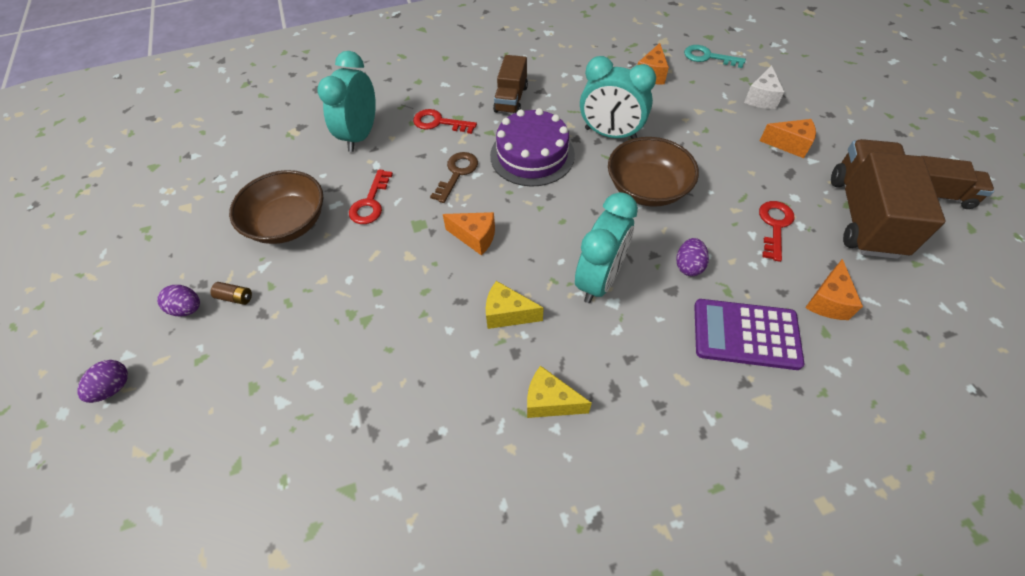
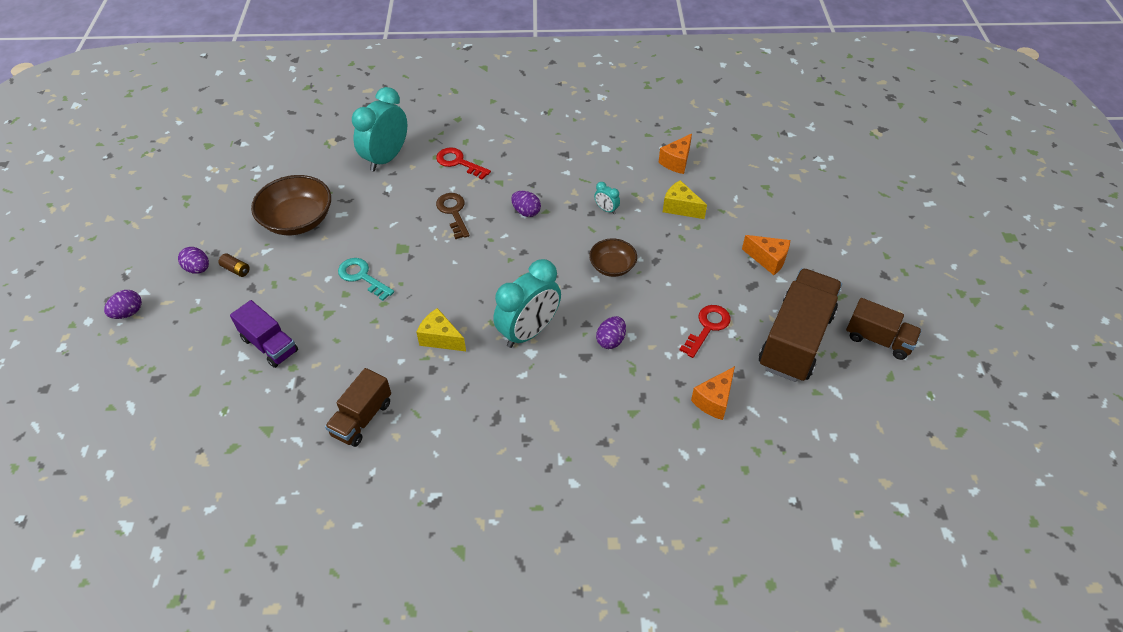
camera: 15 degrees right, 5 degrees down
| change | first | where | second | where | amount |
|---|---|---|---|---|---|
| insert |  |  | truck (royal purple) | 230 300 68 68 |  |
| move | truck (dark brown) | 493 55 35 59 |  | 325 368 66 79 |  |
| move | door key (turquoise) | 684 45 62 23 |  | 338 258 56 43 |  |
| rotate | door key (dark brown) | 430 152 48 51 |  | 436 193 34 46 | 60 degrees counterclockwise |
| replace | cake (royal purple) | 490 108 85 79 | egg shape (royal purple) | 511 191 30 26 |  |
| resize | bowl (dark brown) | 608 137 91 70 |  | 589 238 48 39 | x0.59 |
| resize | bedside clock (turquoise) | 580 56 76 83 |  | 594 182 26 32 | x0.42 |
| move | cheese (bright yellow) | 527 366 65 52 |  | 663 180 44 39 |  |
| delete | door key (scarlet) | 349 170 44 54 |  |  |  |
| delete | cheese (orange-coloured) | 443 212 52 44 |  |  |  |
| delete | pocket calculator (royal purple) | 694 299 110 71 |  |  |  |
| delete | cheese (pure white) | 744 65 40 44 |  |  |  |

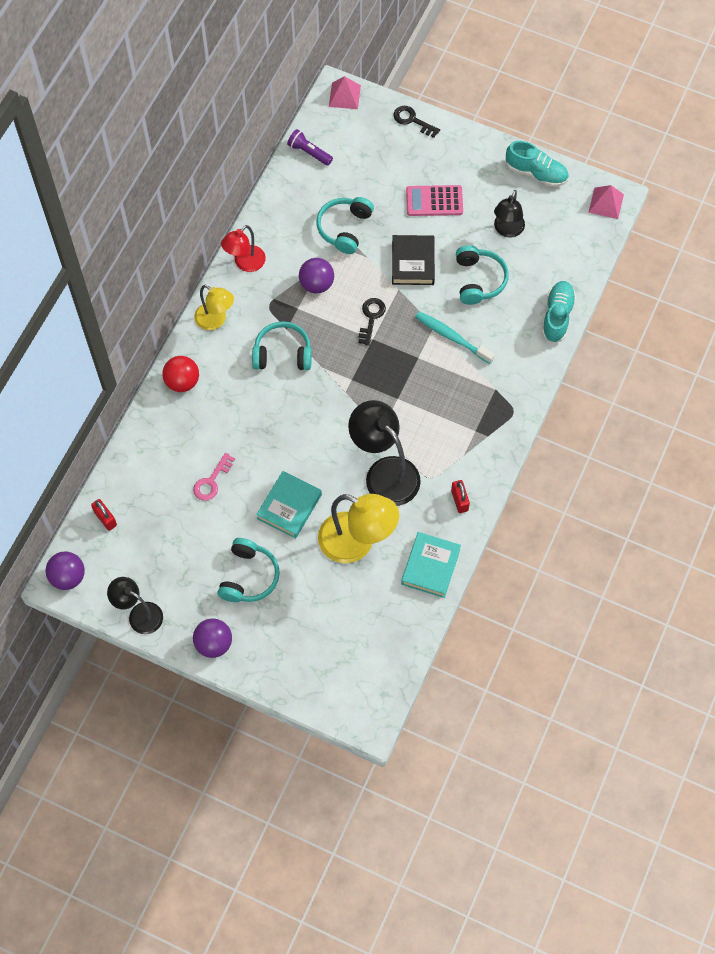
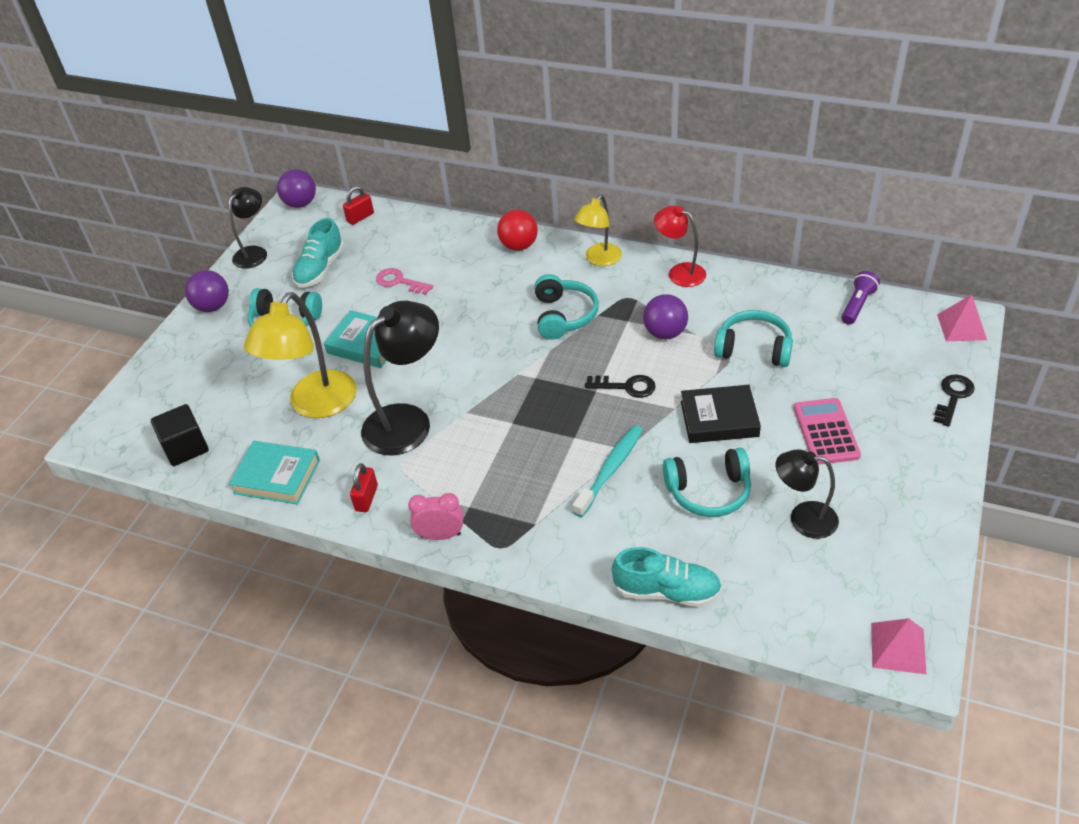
camera: 90 degrees right, 20 degrees down
| change | first | where | second | where | amount |
|---|---|---|---|---|---|
| insert |  |  | solid cube (ebony) | 151 404 58 62 |  |
| move | sneaker (turquoise) | 506 141 63 46 |  | 292 218 52 70 |  |
| rotate | padlock (scarlet) | 451 480 19 33 |  | 350 463 28 49 | 60 degrees counterclockwise |
| insert |  |  | bedside clock (pink) | 408 493 55 47 |  |

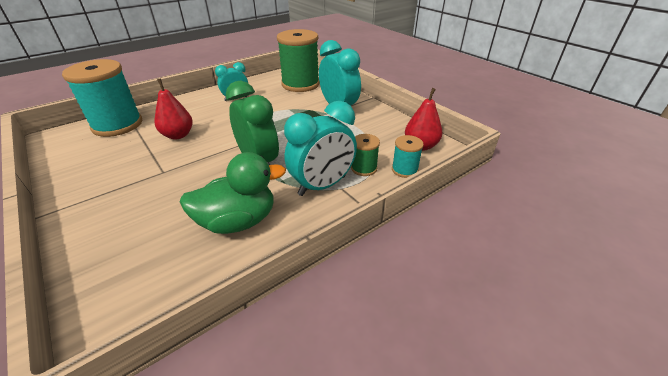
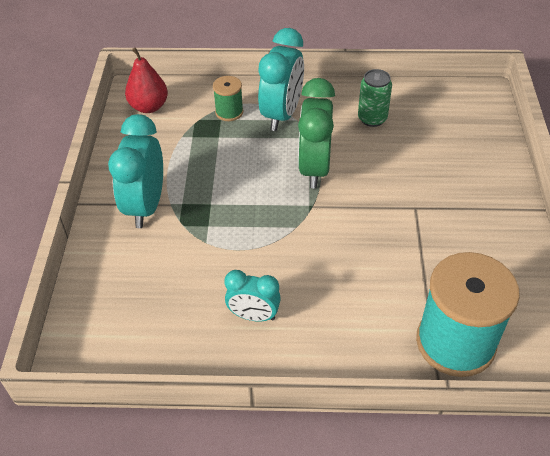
camera: 140 degrees left, 10 degrees up
| change | first | where | second | where | amount |
|---|---|---|---|---|---|
| rotate | bedside clock (turquoise) | 284 101 73 95 |  | 258 28 46 103 | 105 degrees clockwise |
| replace | toy duck (leaf-green) | 180 152 106 82 | soda can (leaf-green) | 358 69 34 58 |  |
| delete | toy pear (scarlet) | 155 79 38 60 |  |  |  |
| delete | spool (leaf-green) | 277 29 43 63 |  |  |  |
| delete | spool (turquoise) | 392 135 32 43 |  |  |  |

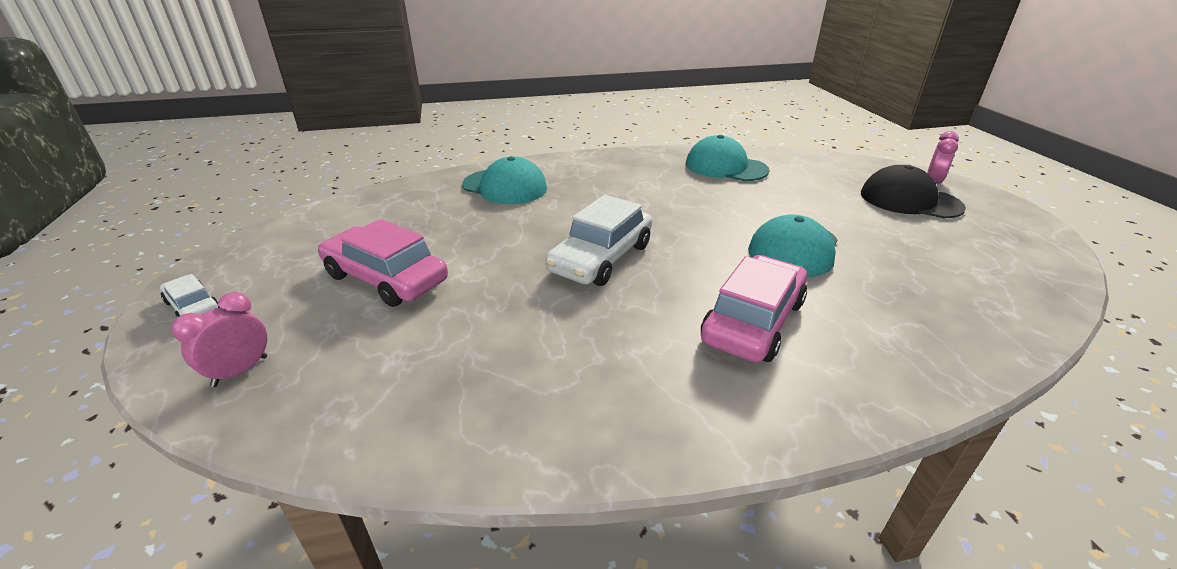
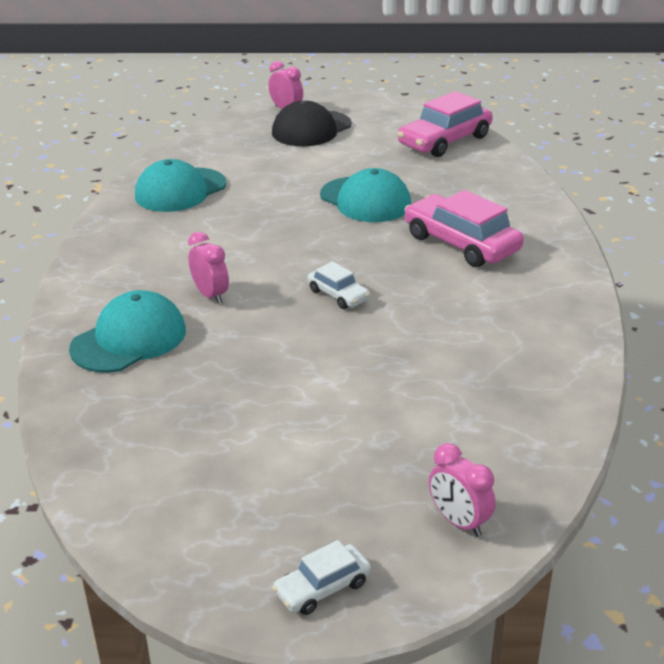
camera: 75 degrees left, 0 degrees up
| change | first | where | second | where | amount |
|---|---|---|---|---|---|
| insert |  |  | bedside clock (pink) | 188 232 41 72 |  |
| resize | toy car (pure white) | 545 195 107 91 |  | 307 261 63 48 | x0.52 |
| move | toy car (pink) | 318 219 130 88 |  | 398 91 95 66 |  |

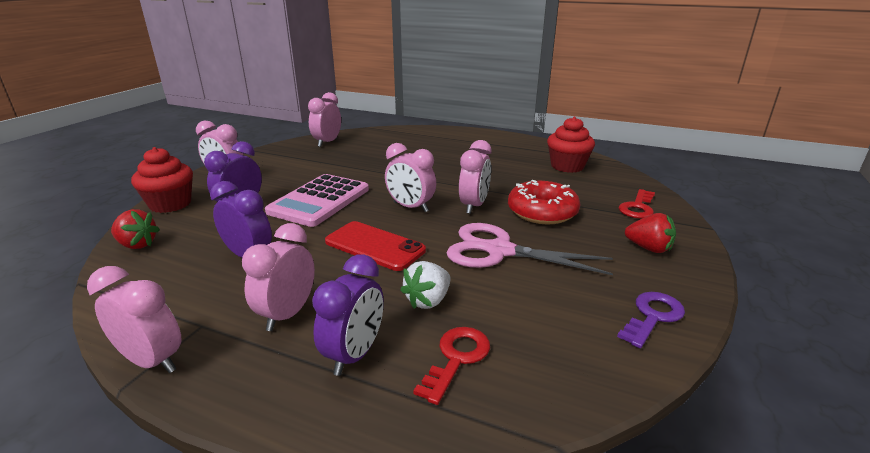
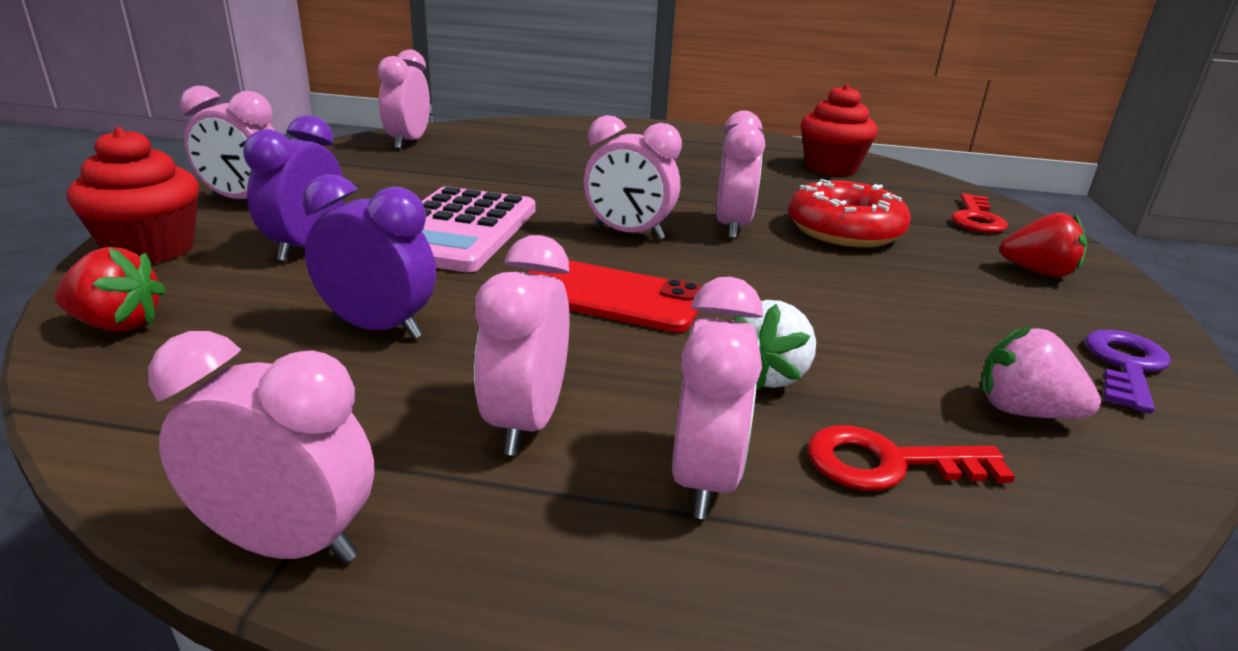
camera: 15 degrees left, 0 degrees up
| change | first | where | second | where | amount |
|---|---|---|---|---|---|
| recolor | bedside clock (royal purple) | 312 254 72 122 | bedside clock (pink) | 672 277 91 242 |  |
| rotate | door key (scarlet) | 413 327 77 78 |  | 807 425 208 66 | 105 degrees counterclockwise |
| insert |  |  | toy strawberry (pink) | 980 326 121 93 |  |
| delete | pair of scissors (pink) | 446 223 167 52 |  |  |  |

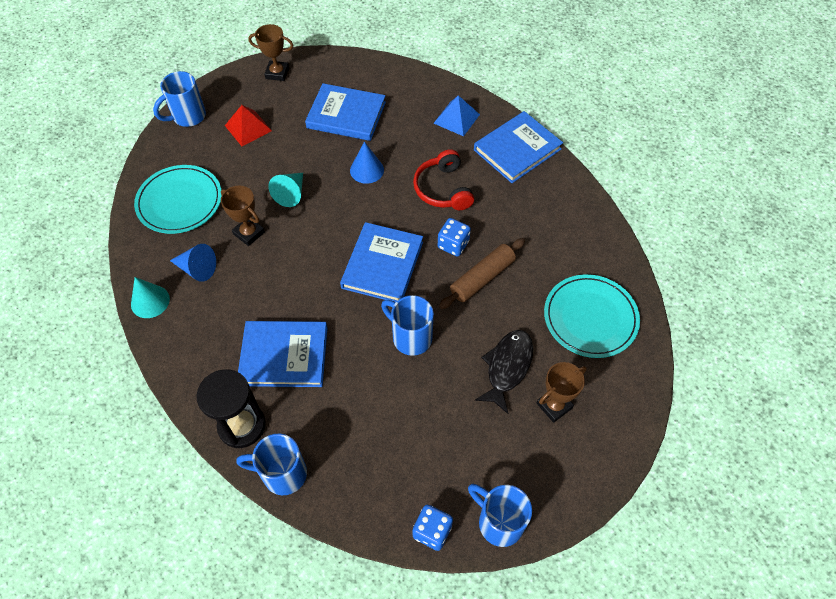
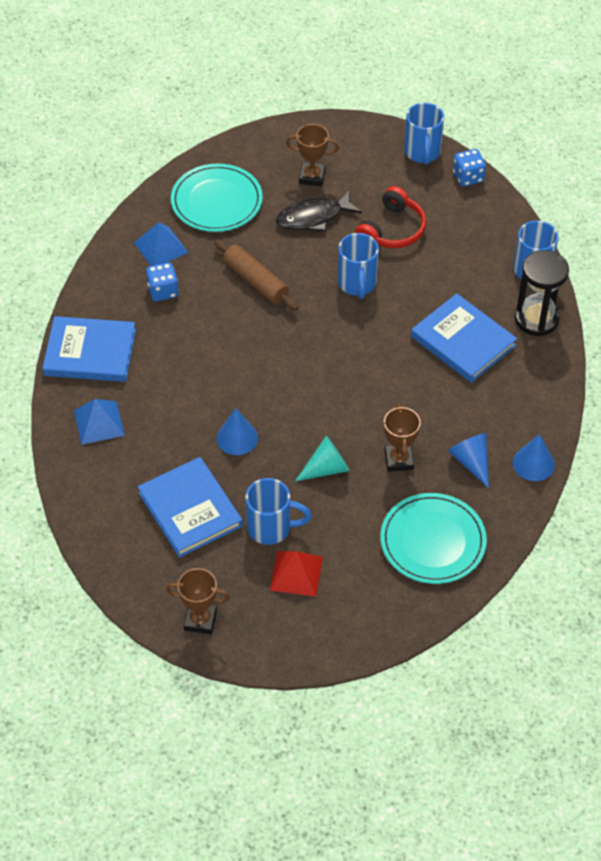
camera: 135 degrees left, 5 degrees down
| change | first | where | second | where | amount |
|---|---|---|---|---|---|
| insert |  |  | solid pyramid (blue) | 134 222 55 44 |  |
| move | die (blue) | 438 218 33 39 |  | 146 262 33 39 |  |
| rotate | award cup (dark brown) | 248 24 45 57 |  | 166 568 64 66 | 45 degrees counterclockwise |
| rotate | rolling pin (dark brown) | 439 238 86 71 |  | 214 239 85 72 | 45 degrees clockwise |
| move | mug (blue) | 153 71 53 56 |  | 245 478 67 67 |  |
| move | headphones (scarlet) | 413 149 61 61 |  | 355 186 71 62 |  |
| recolor | solid cone (turquoise) | 131 277 39 41 | solid cone (blue) | 513 434 42 47 |  |
| delete | hardcover (blue) | 340 222 83 80 |  |  |  |

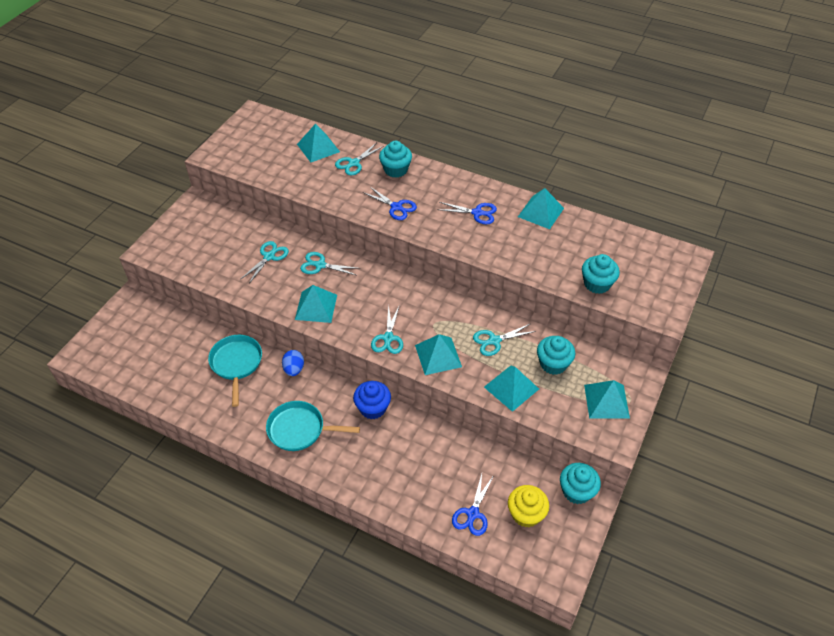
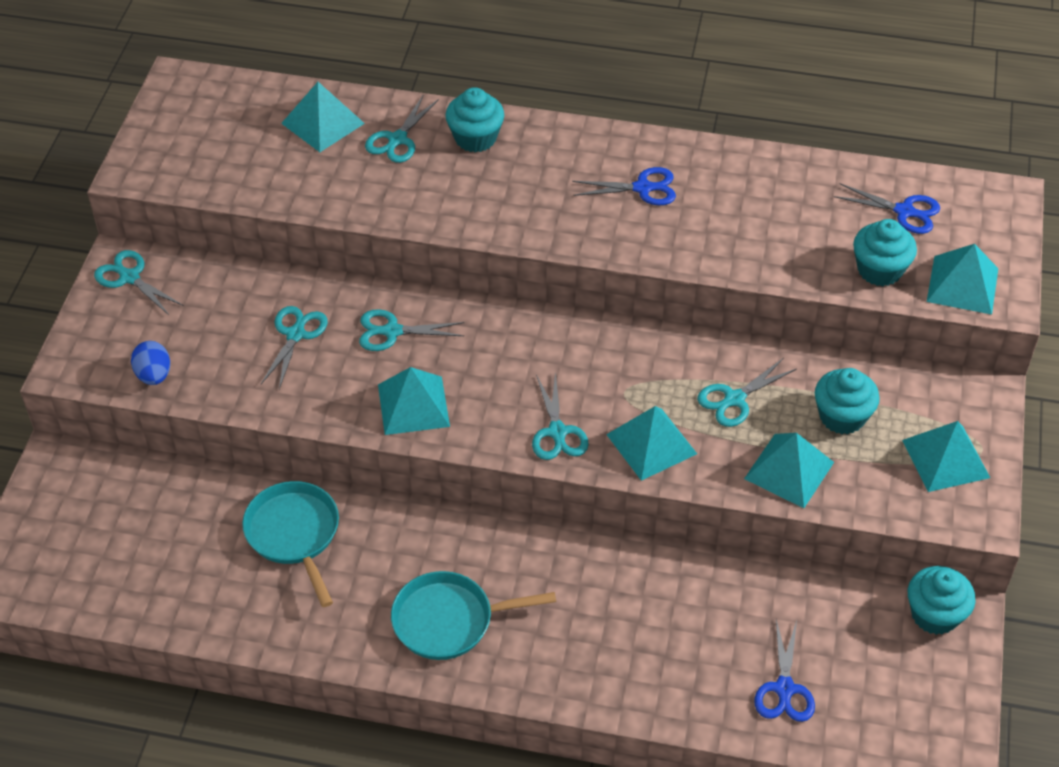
camera: 15 degrees left, 0 degrees up
| change | first | where | second | where | amount |
|---|---|---|---|---|---|
| insert |  |  | pair of scissors (turquoise) | 94 250 90 65 |  |
| move | egg shape (blue) | 282 350 22 26 |  | 131 341 39 44 |  |
| move | pair of scissors (blue) | 364 187 53 33 |  | 834 183 106 51 |  |
| move | solid pyramid (turquoise) | 518 188 46 41 |  | 927 244 71 71 |  |
| delete | fairy cake (blue) | 353 381 38 38 |  |  |  |
| delete | fairy cake (bright yellow) | 508 485 41 43 |  |  |  |

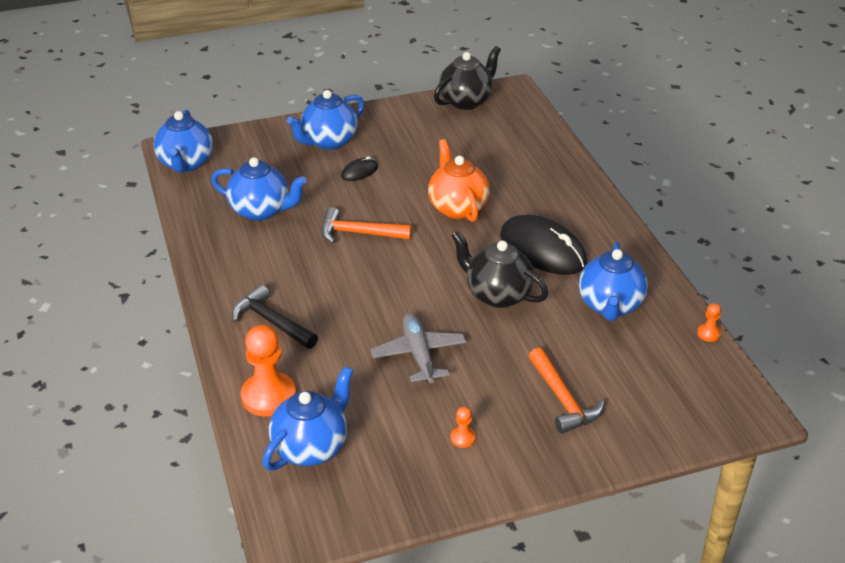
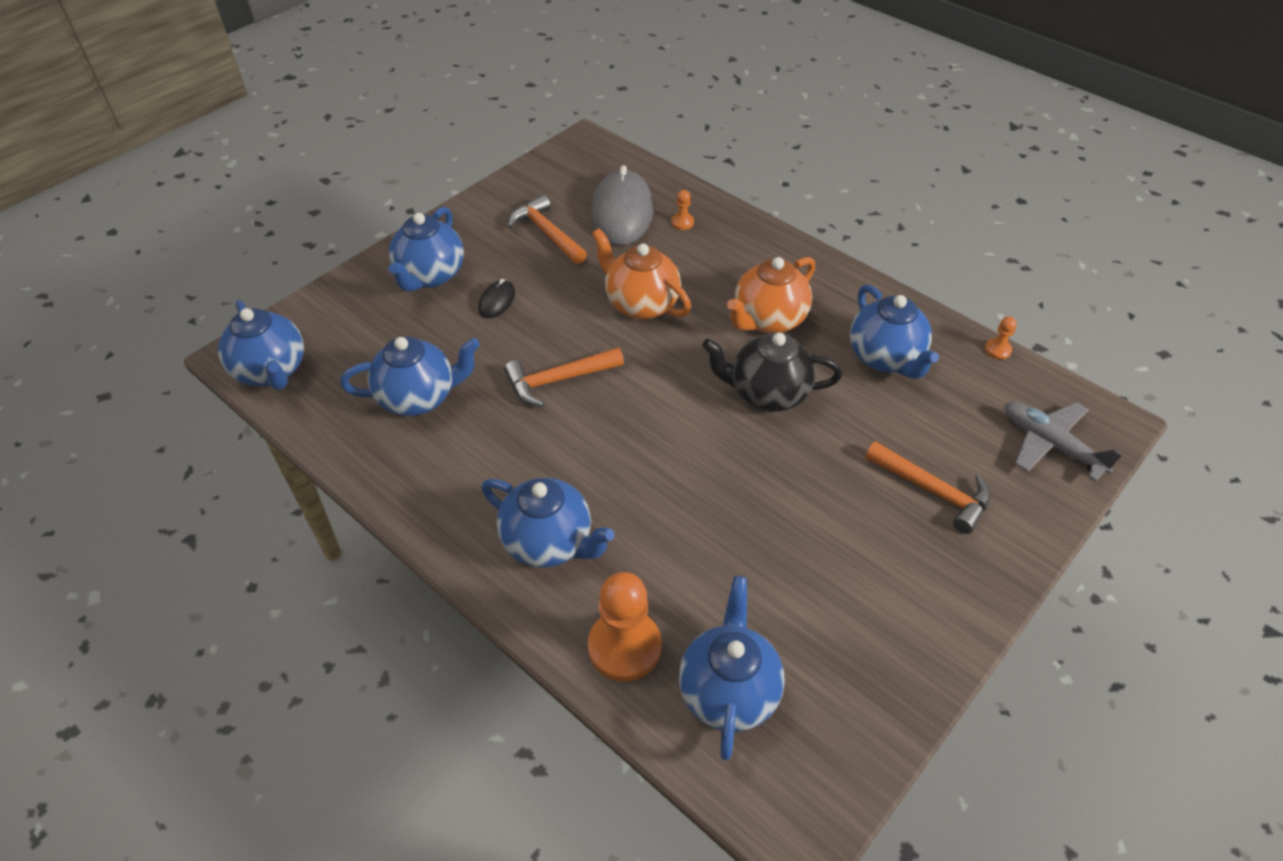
camera: 30 degrees left, 10 degrees up
| change | first | where | second | where | amount |
|---|---|---|---|---|---|
| replace | hammer (ebony) | 231 284 87 65 | tea pot (blue) | 482 478 133 89 |  |
| insert |  |  | hammer (orange-coloured) | 508 195 79 69 |  |
| insert |  |  | computer mouse (grey) | 591 165 62 80 |  |
| move | pawn (orange-coloured) | 450 406 26 42 |  | 671 190 23 40 |  |
| replace | computer mouse (ebony) | 500 215 87 60 | tea pot (orange-coloured) | 727 257 88 76 |  |
| move | toy plane (grey) | 371 313 95 70 |  | 1005 401 118 81 |  |
| delete | tea pot (ebony) | 434 46 67 64 |  |  |  |

